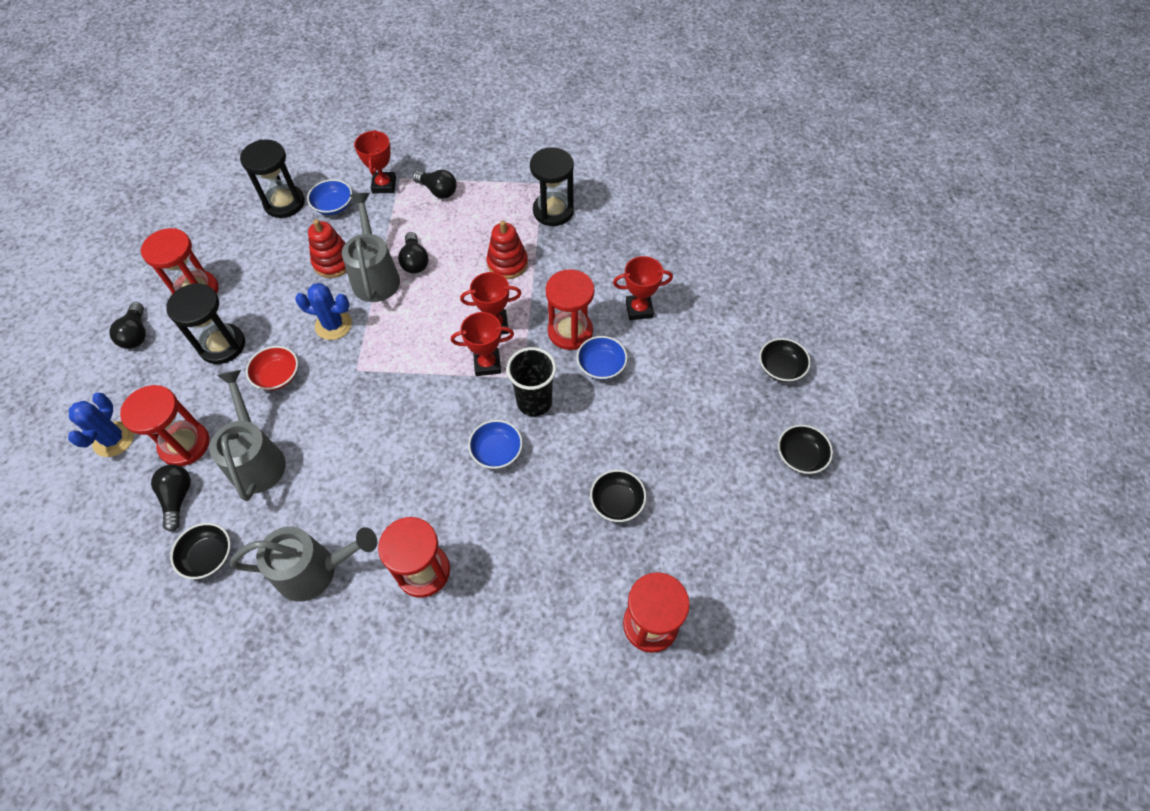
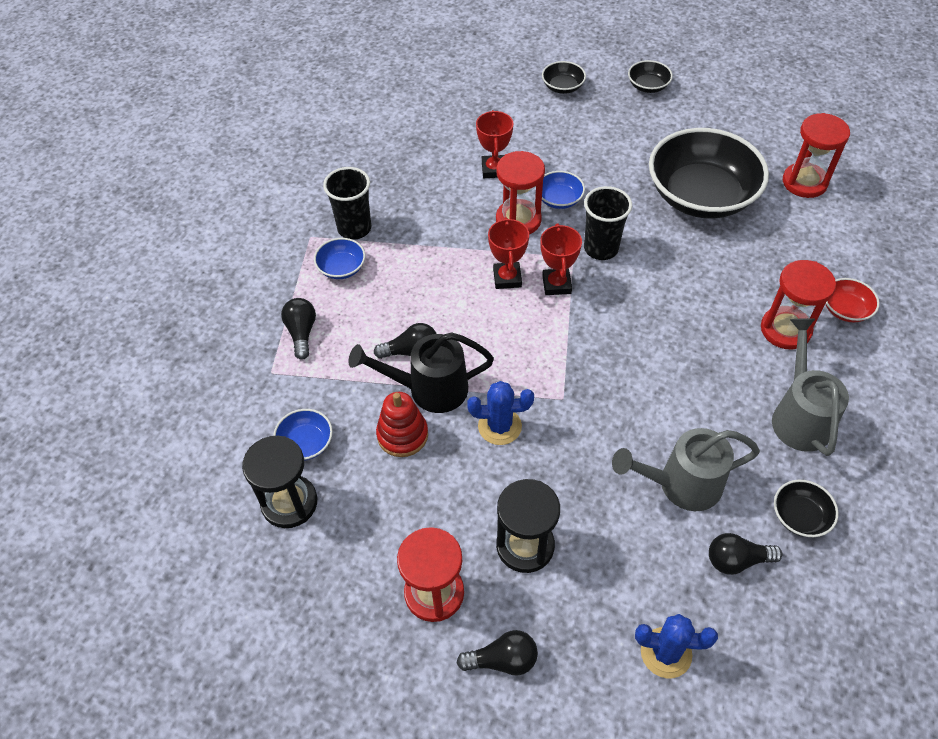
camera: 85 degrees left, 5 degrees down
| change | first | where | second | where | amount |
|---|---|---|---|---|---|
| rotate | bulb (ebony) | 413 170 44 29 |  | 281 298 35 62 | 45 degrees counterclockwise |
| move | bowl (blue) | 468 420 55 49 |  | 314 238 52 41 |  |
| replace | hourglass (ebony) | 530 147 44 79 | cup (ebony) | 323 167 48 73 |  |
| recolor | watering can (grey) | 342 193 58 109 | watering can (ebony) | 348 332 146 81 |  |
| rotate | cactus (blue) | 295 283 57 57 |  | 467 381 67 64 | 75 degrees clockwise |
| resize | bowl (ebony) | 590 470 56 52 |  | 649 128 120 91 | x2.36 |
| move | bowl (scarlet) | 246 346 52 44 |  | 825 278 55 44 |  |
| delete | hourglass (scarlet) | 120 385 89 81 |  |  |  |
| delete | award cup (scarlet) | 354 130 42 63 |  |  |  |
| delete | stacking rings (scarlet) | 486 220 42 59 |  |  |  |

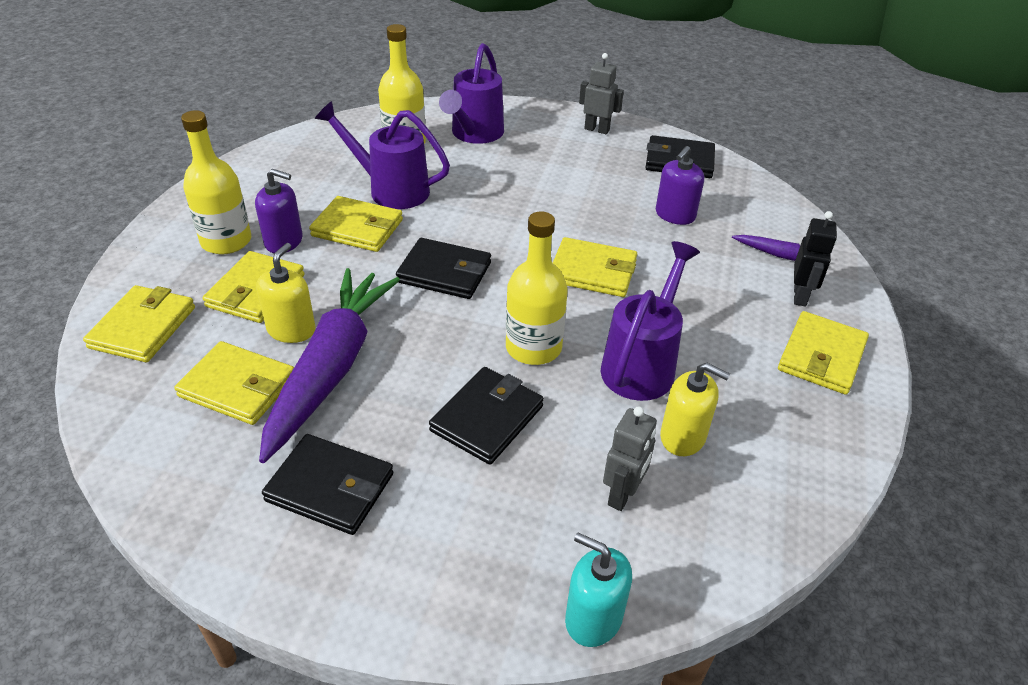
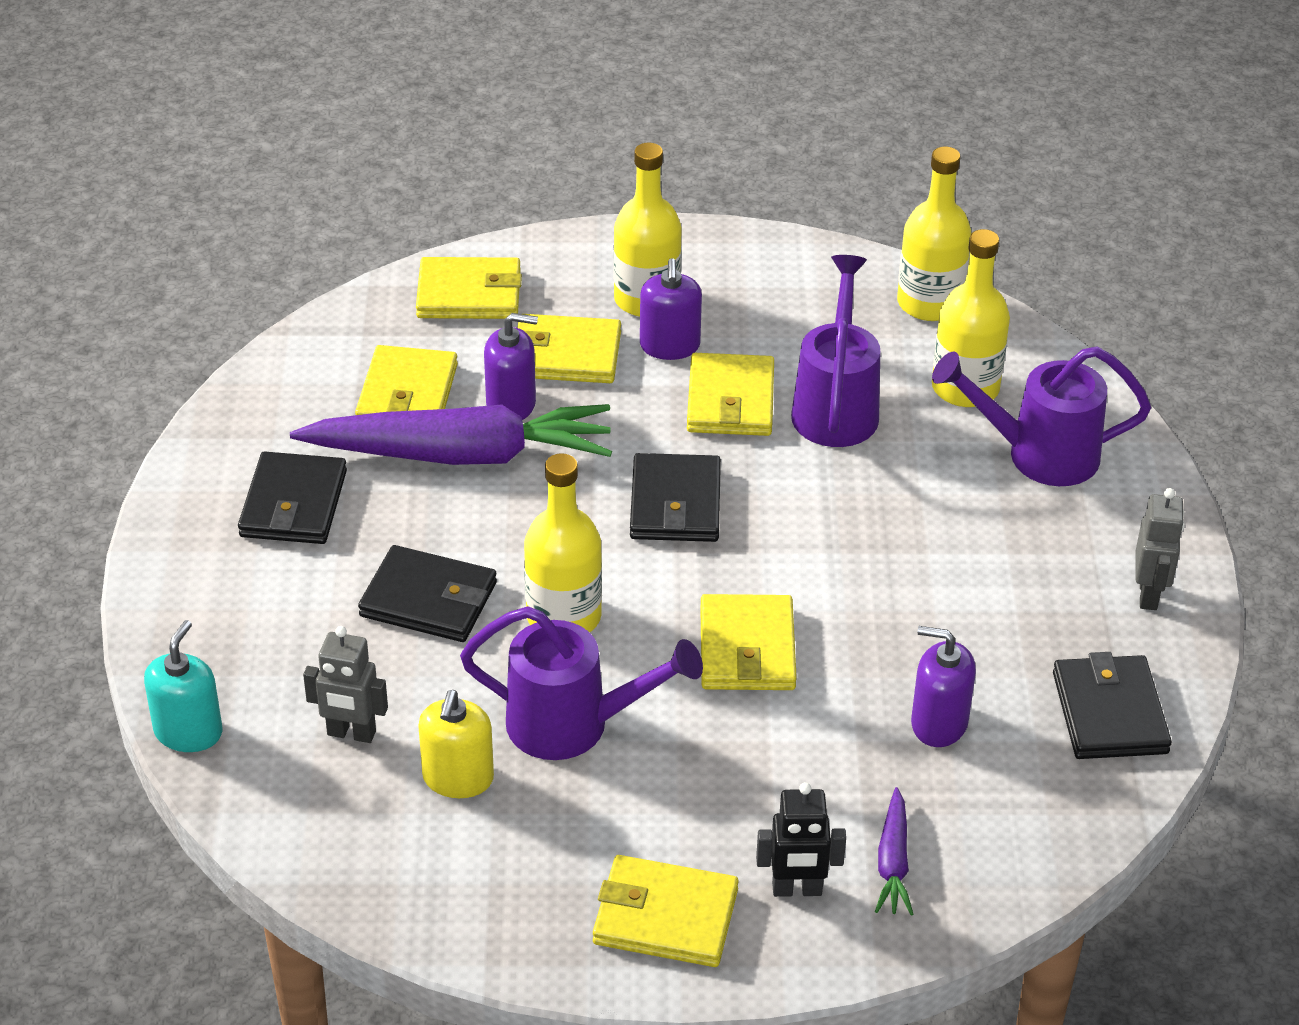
camera: 75 degrees right, 0 degrees up
| change | first | where | second | where | amount |
|---|---|---|---|---|---|
| recolor | pump bottle (bright yellow) | 256 243 60 100 | pump bottle (royal purple) | 484 313 54 107 |  |
| insert |  |  | flask (bright yellow) | 897 147 74 174 |  |

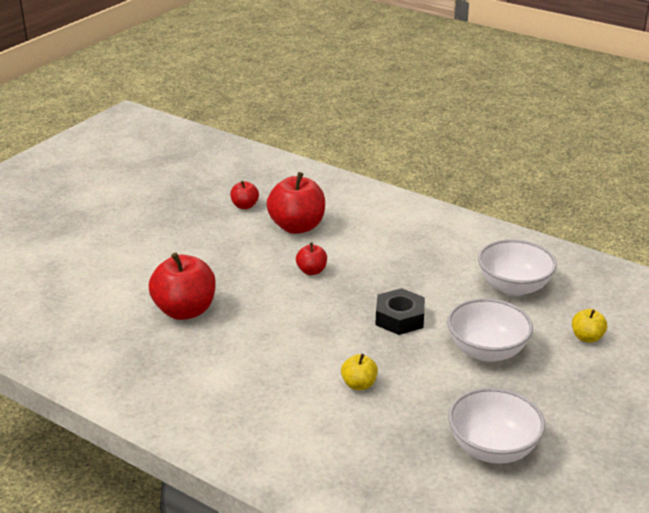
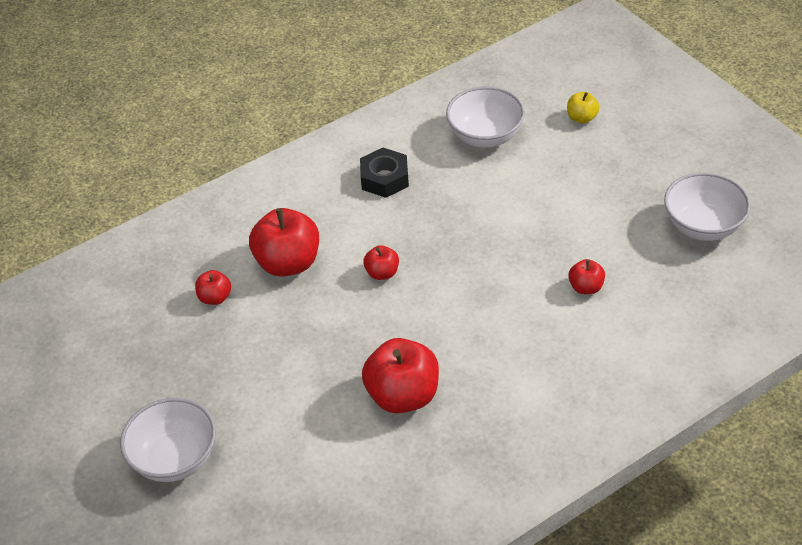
camera: 65 degrees left, 15 degrees up
| change | first | where | second | where | amount |
|---|---|---|---|---|---|
| move | bowl (pure white) | 447 298 86 64 |  | 120 398 96 84 |  |
| move | hex nut (ebony) | 375 288 50 47 |  | 360 148 49 50 |  |
| recolor | apple fruit (bright yellow) | 341 354 37 36 | apple fruit (scarlet) | 568 259 37 35 |  |

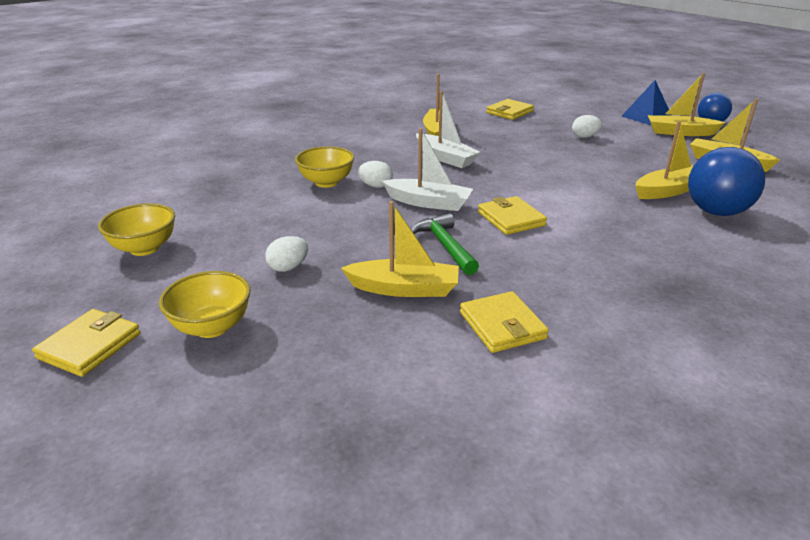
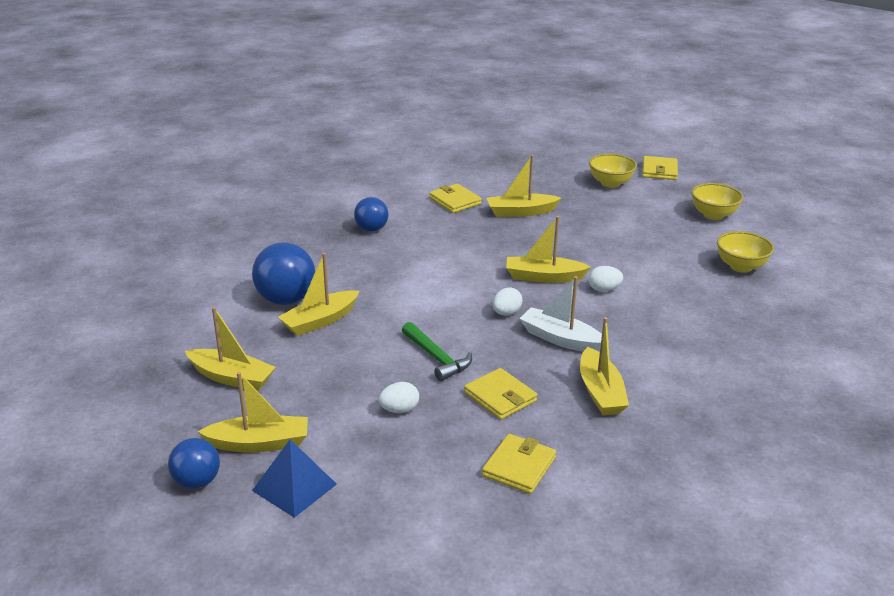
camera: 165 degrees right, 0 degrees up
| change | first | where | second | where | amount |
|---|---|---|---|---|---|
| insert |  |  | play ball (blue) | 354 197 35 34 |  |
| move | hammer (leaf-green) | 411 213 68 62 |  | 402 322 70 59 |  |
| move | wallet (bright yellow) | 478 196 69 39 |  | 464 368 73 52 |  |
| move | egg shape (pure white) | 265 236 43 36 |  | 493 287 29 28 |  |
| recolor | boat (pure white) | 382 128 91 83 | boat (bright yellow) | 506 216 85 67 |  |
| move | bowl (bright yellow) | 295 146 59 42 |  | 717 231 57 42 |  |

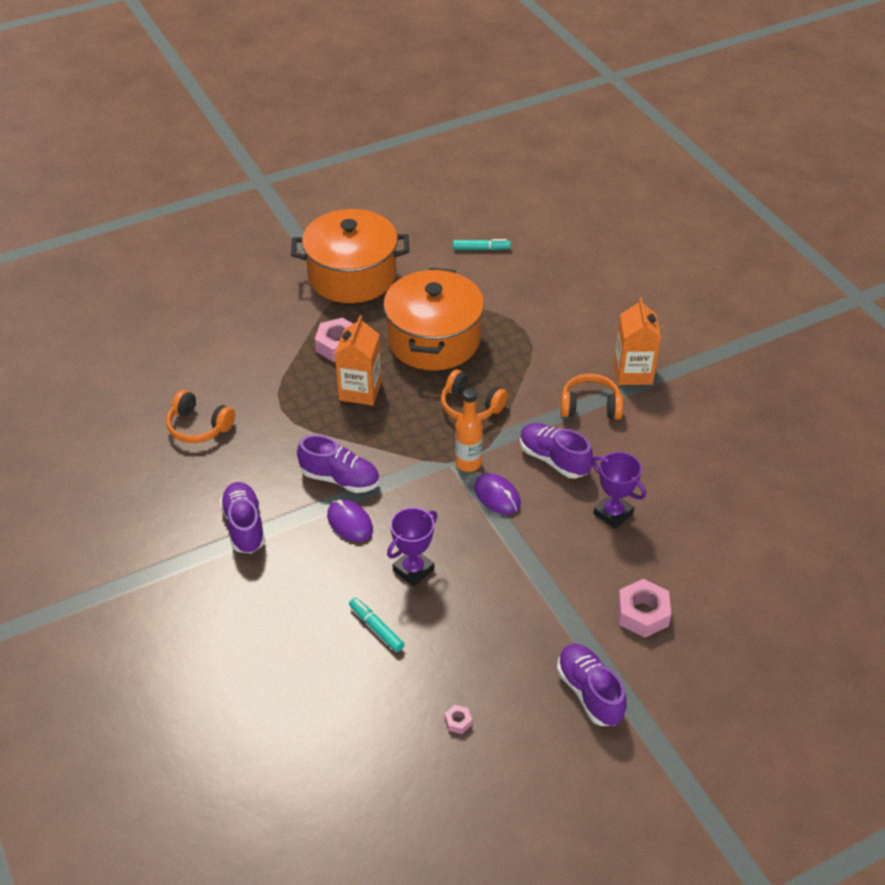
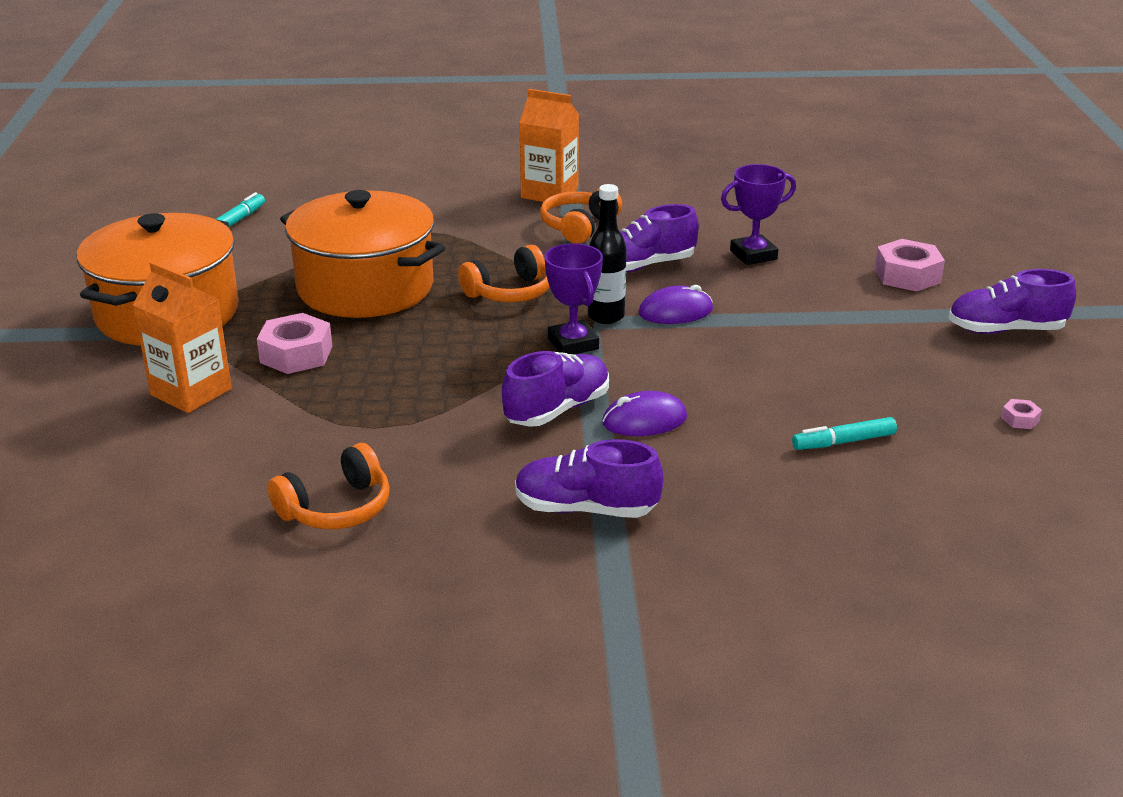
camera: 65 degrees left, 15 degrees down
| change | first | where | second | where | amount |
|---|---|---|---|---|---|
| move | milk carton (orange-coloured) | 335 315 47 91 |  | 133 262 99 151 |  |
| move | award cup (royal purple) | 387 507 50 79 |  | 545 243 58 111 |  |
| recolor | flask (orange-coloured) | 455 388 28 84 | flask (ebony) | 588 184 38 140 |  |

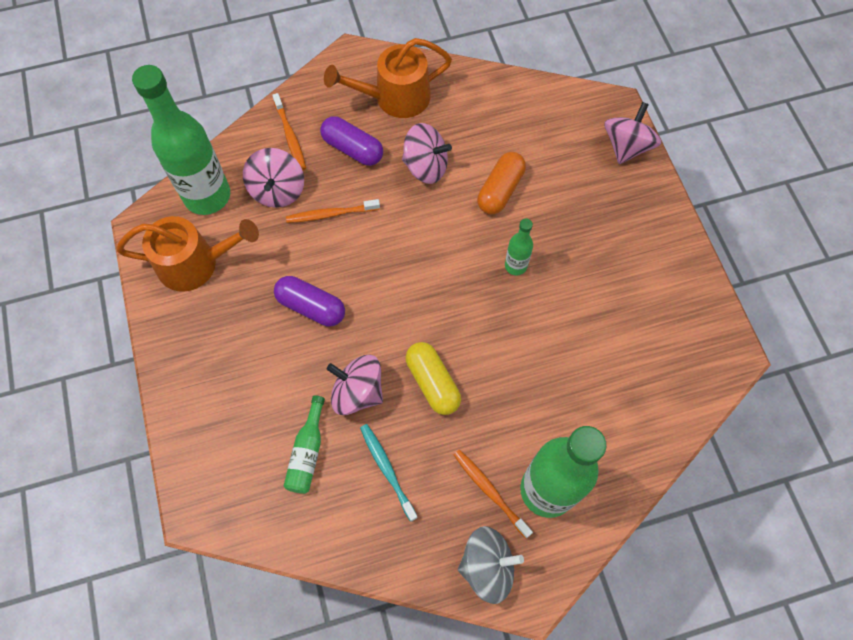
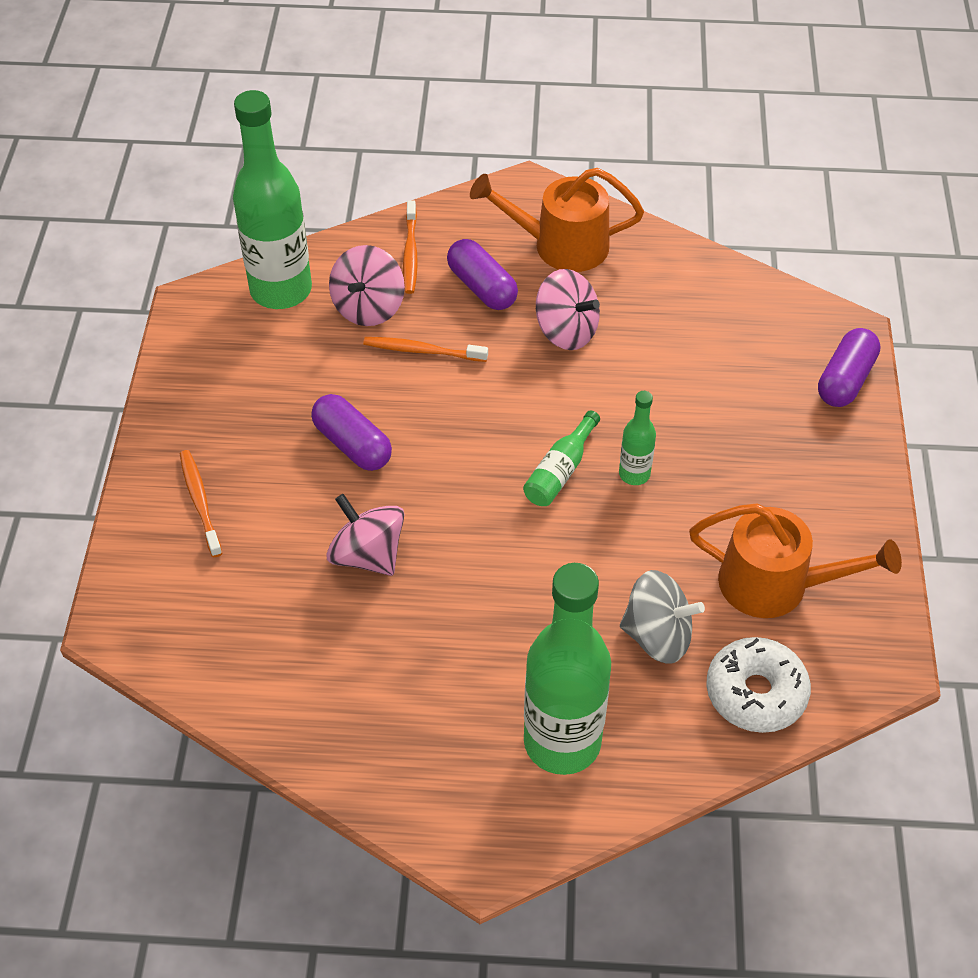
camera: 20 degrees right, 15 degrees down
| change | first | where | second | where | amount |
|---|---|---|---|---|---|
| move | tooth brush (orange-coloured) | 454 450 79 88 |  | 180 450 42 107 |  |
| move | flask (leaf-green) | 284 396 41 98 |  | 523 411 77 95 |  |
| move | toy top (grey) | 458 526 66 78 |  | 620 570 85 94 |  |
| move | watering can (orange-coloured) | 116 216 143 76 |  | 689 504 213 114 |  |
| insert |  |  | glazed donut (pure white) | 706 637 105 96 |  |
| replace | toy top (pink) | 604 102 57 62 | pill (royal purple) | 818 328 63 79 |  |
| delete | tooth brush (turquoise) | 360 424 58 98 |  |  |  |
| delete | pill (bright yellow) | 406 342 55 73 |  |  |  |
| delete | pill (orange-coloured) | 477 152 49 62 |  |  |  |

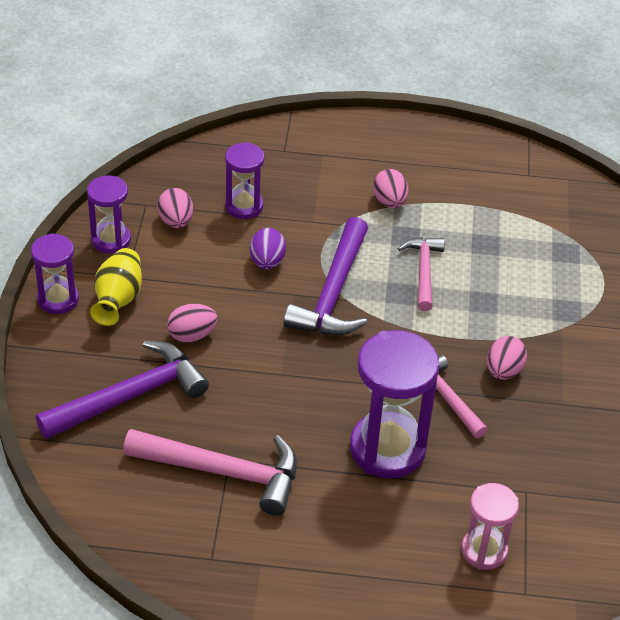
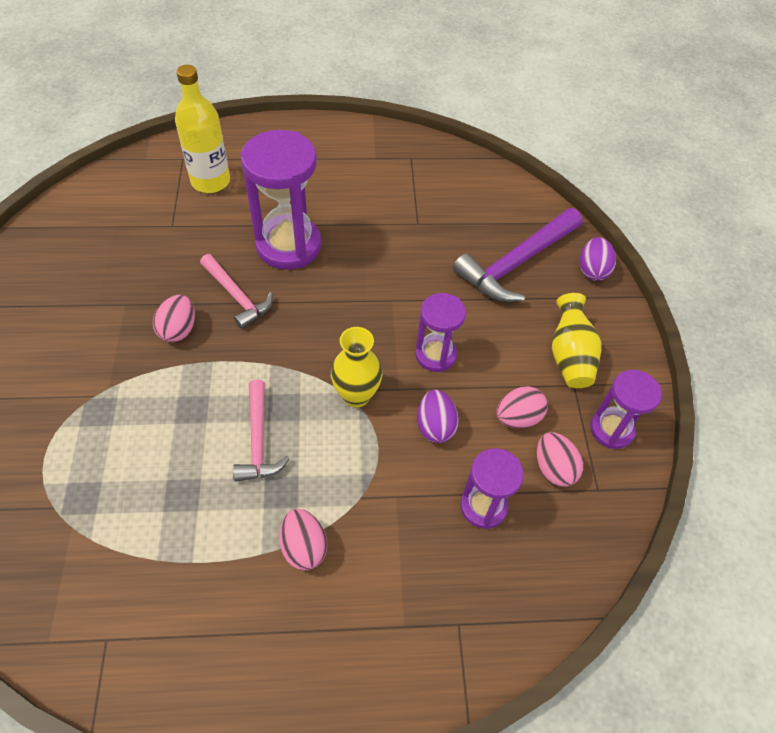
camera: 170 degrees right, 10 degrees up
| change | first | where | second | where | amount |
|---|---|---|---|---|---|
| replace | hourglass (pink) | 461 483 58 87 | flask (bright yellow) | 175 65 55 128 |  |
| replace | hammer (royal purple) | 283 217 85 119 | flower vase (bright yellow) | 331 327 51 80 |  |
| move | hourglass (royal purple) | 31 233 48 81 |  | 415 293 51 79 |  |
| move | egg shape (pink) | 167 304 51 39 |  | 497 386 51 42 |  |
| insert |  |  | egg shape (royal purple) | 580 237 36 44 |  |
| delete | hammer (pink) | 123 429 174 86 |  |  |  |

